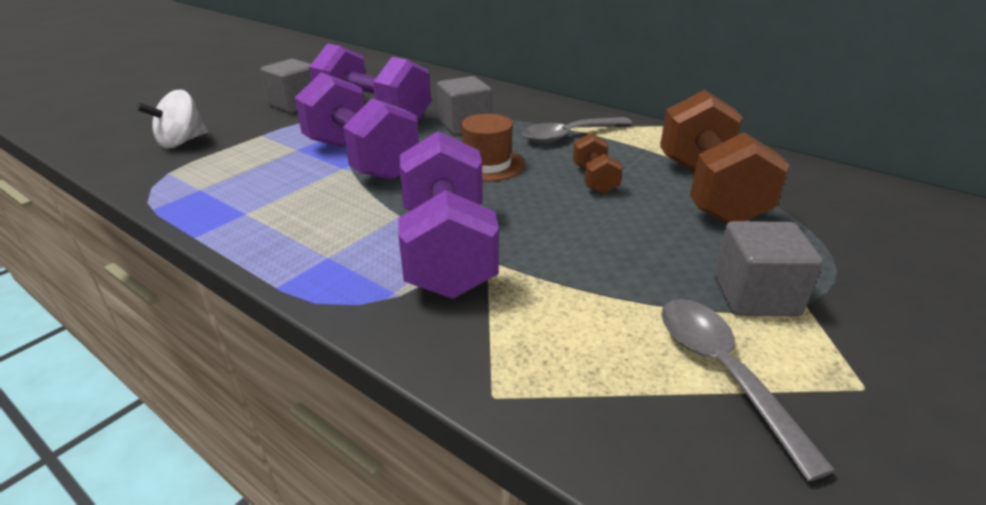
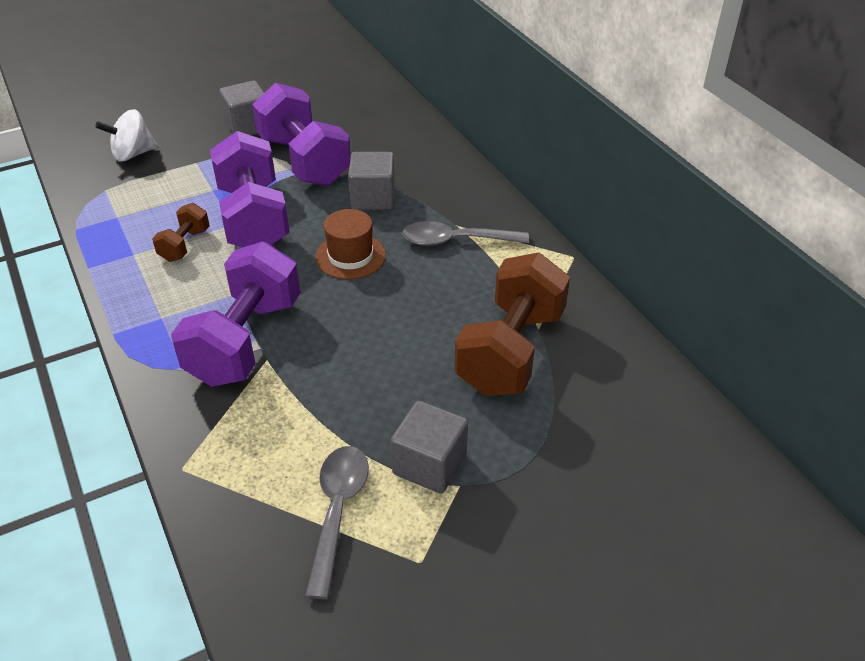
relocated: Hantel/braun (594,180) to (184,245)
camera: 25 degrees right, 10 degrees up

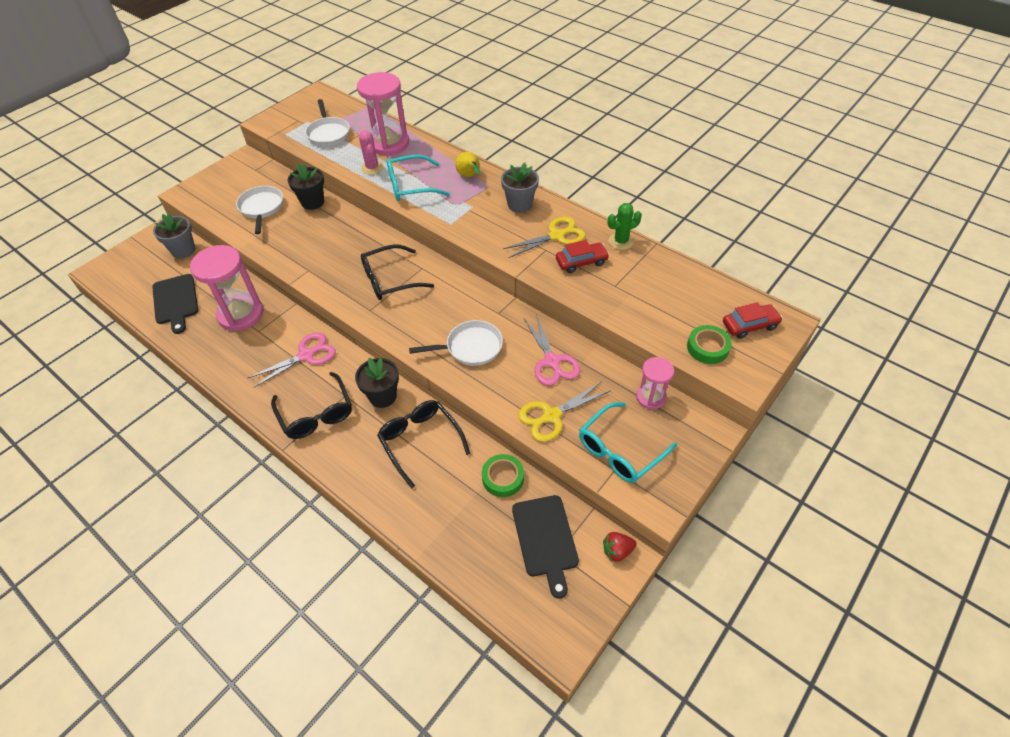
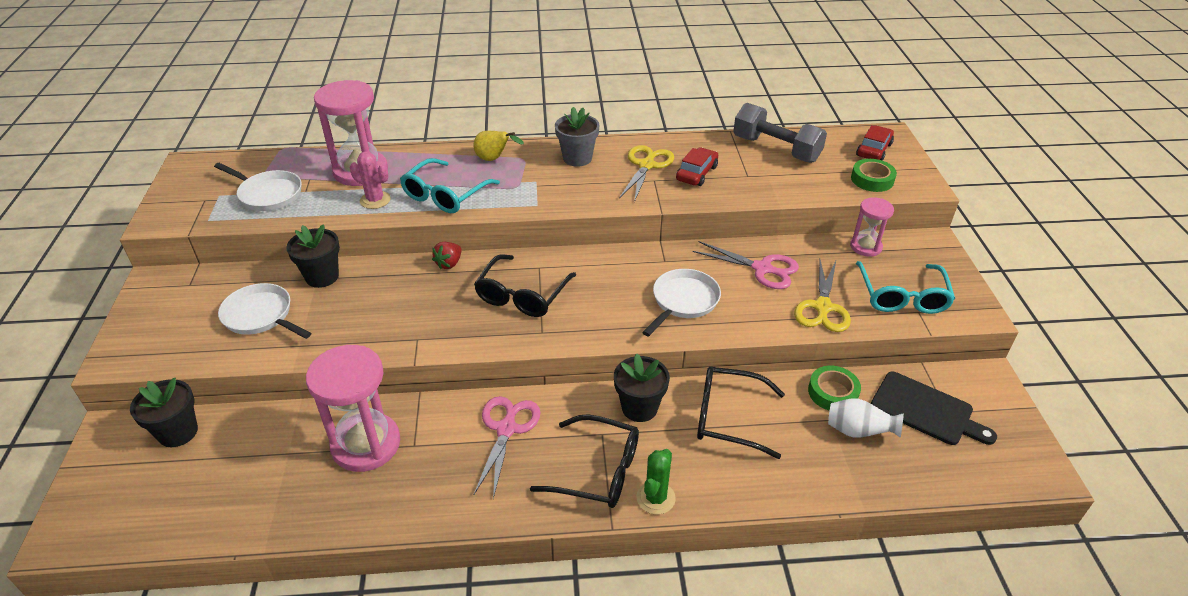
missing: Schneidebrett/schwarz (175,301)
appeared: Hantel/grau (776,149); Vase/weiß (858,431)
relocated: Erdbeere/rot (617,551) to (449,264); Kaktus/grün (621,241) to (655,498)
colour: Blumentopf/grau (183,250) to Blumentopf/schwarz (178,432)
camera: 45 degrees left, 10 degrees down

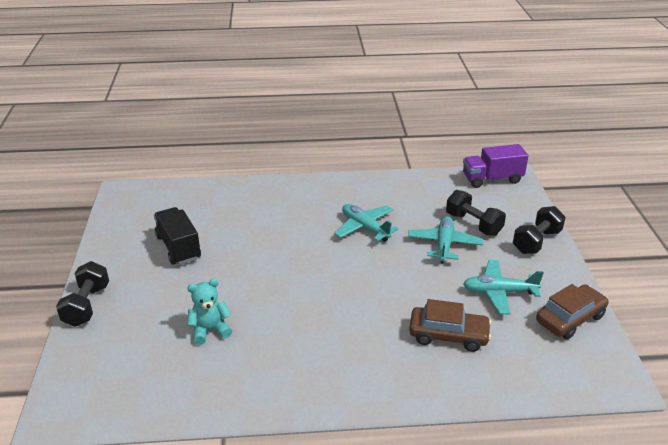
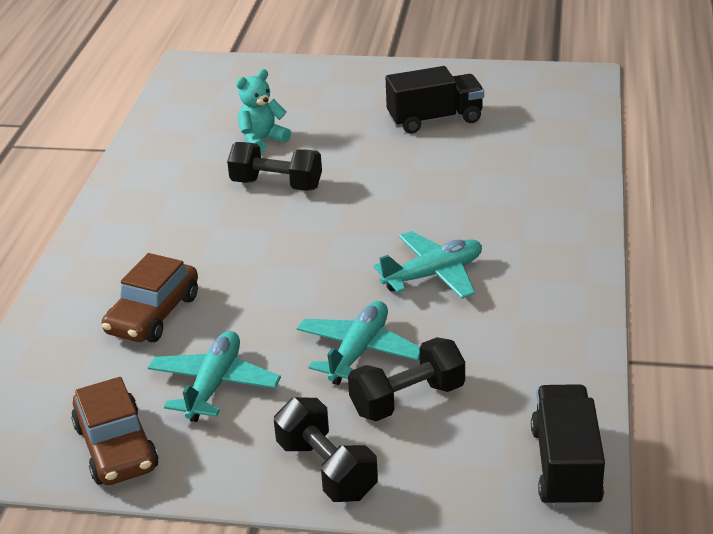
relocated: Hantel/schwarz (87,305) to (276,185)
colour: Lastwagen/lila (492,179) to Lastwagen/schwarz (565,467)
spun: Teddybär/türkis (210,330) = (262,140) 120 degrees counterclockwise; Flugzeug/türkis (444,244) = (359,351) 90 degrees counterclockwise
camera: 105 degrees right, 0 degrees up

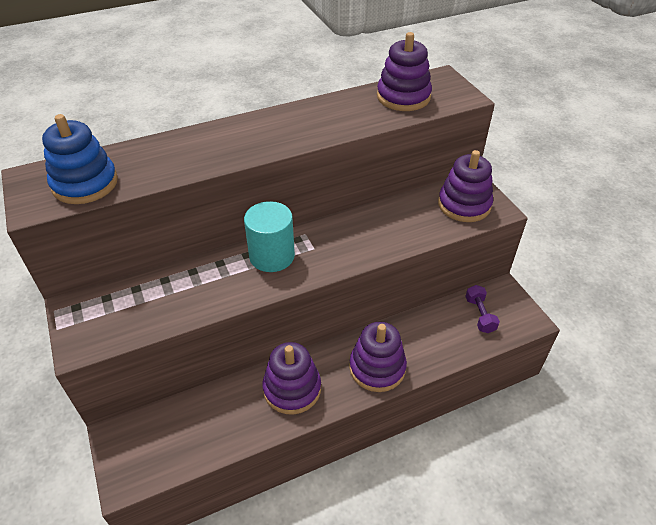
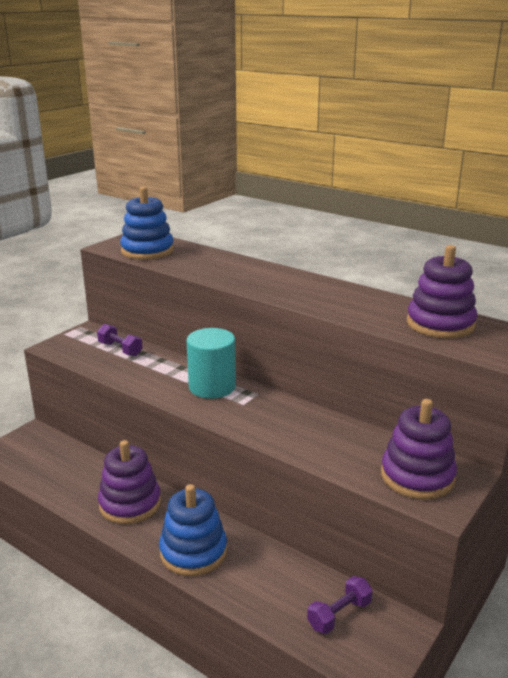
appeared: Hantel/lila (120,349)
colour: Stapelspielzeug/lila (377,368) to Stapelspielzeug/blau (193,552)
camera: 60 degrees right, 20 degrees down

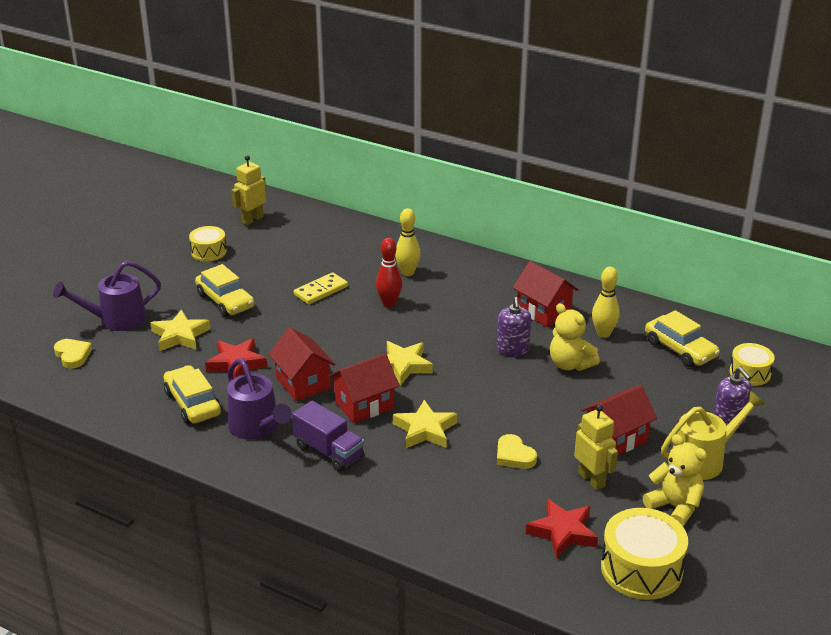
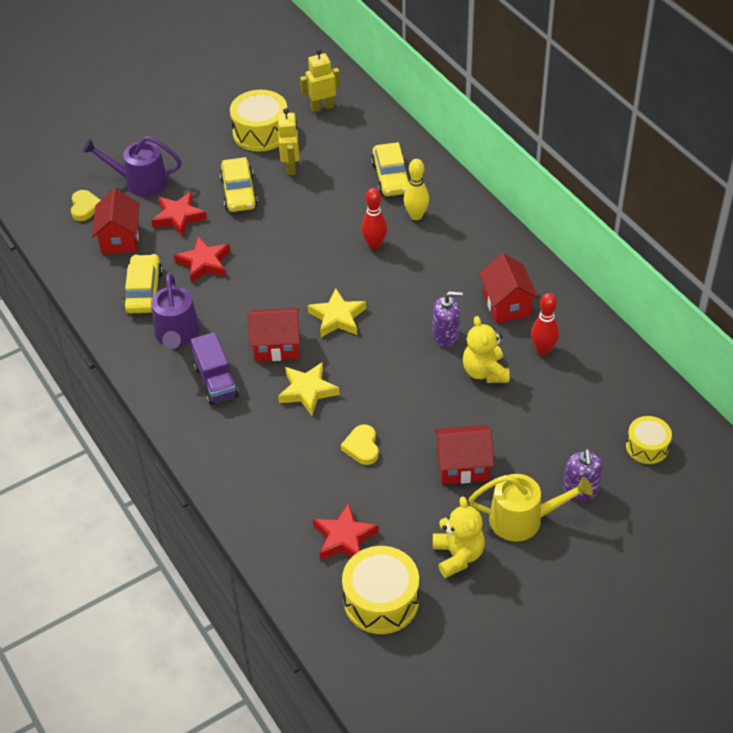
missing: Dominostein/gelb (321,291)
relocated: Haus/rot (303,383) to (120,239); Roboter/gelb (592,480) to (291,167); Auto/gelb (680,349) to (391,177)
colour: Stern/gelb (180,336) to Stern/rot (179,217); Bowlingkegel/gelb (603,333) to Bowlingkegel/rot (543,350)
spun: Seifenspender/lila (512,349) = (446,336) 120 degrees counterclockwise
size: Trommel/gelb (208,252) = (261,132) x1.65
camera: 30 degrees right, 15 degrees up

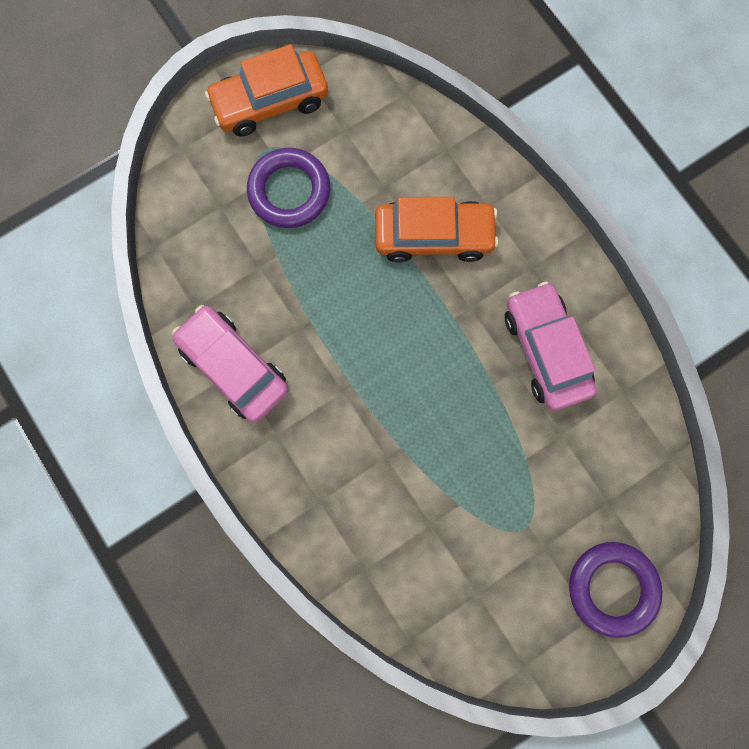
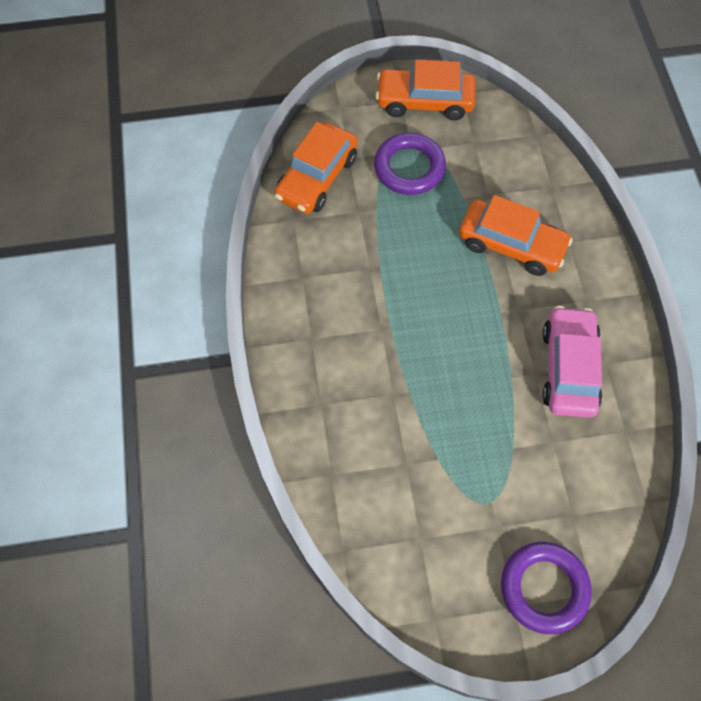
missing: Auto/rosa (234,367)
appeared: Auto/orange (317,177)
camera: 25 degrees right, 15 degrees down

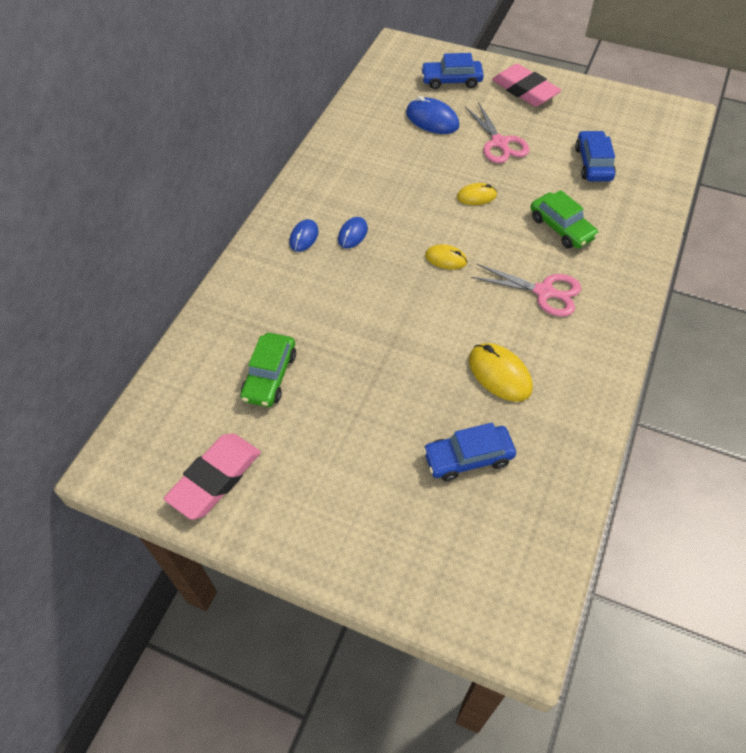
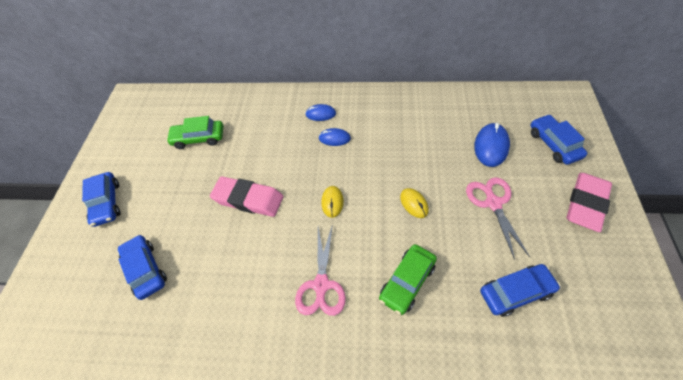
missing: Computermaus/gelb (499,374)
appeared: Auto/blau (106,203)
relocated: Radiergummi/rosa (215,479) to (248,199)
spun: Schere/rosa (499,143) = (493,203) 120 degrees clockwise
camera: 75 degrees right, 0 degrees up

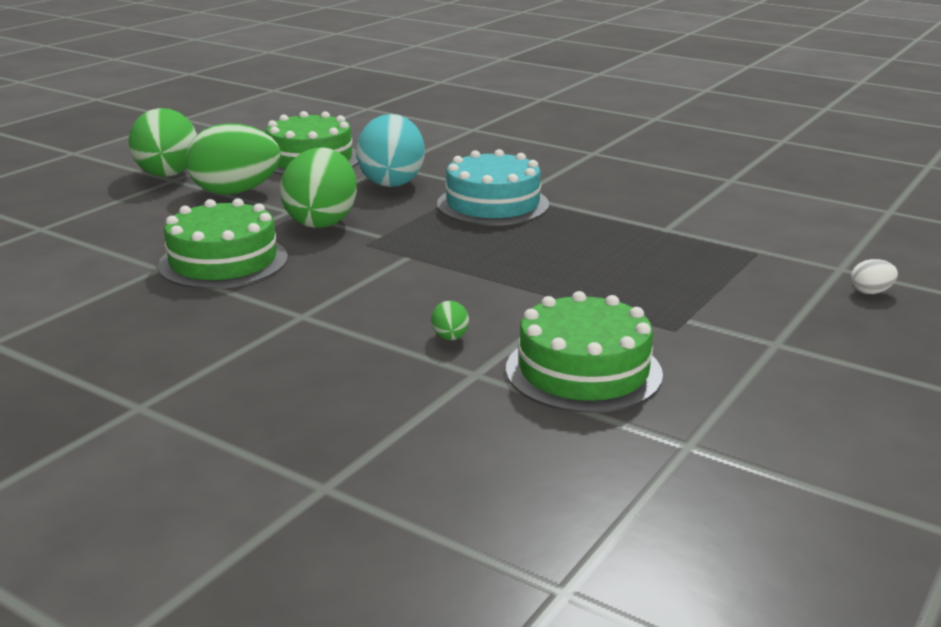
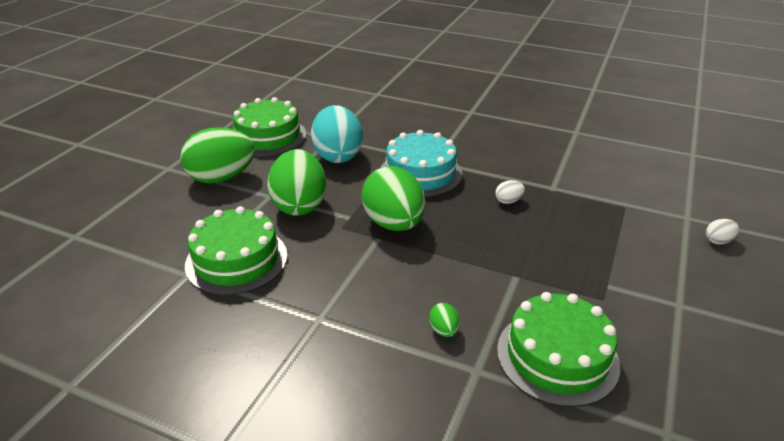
appeared: Ei/weiß (508,201)
relocated: Ei/grün (167,175) to (394,224)
camera: 10 degrees left, 10 degrees up

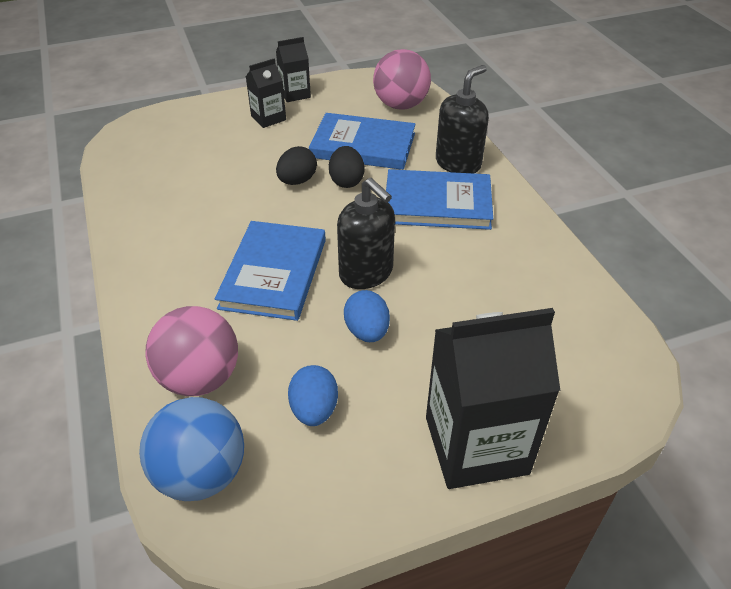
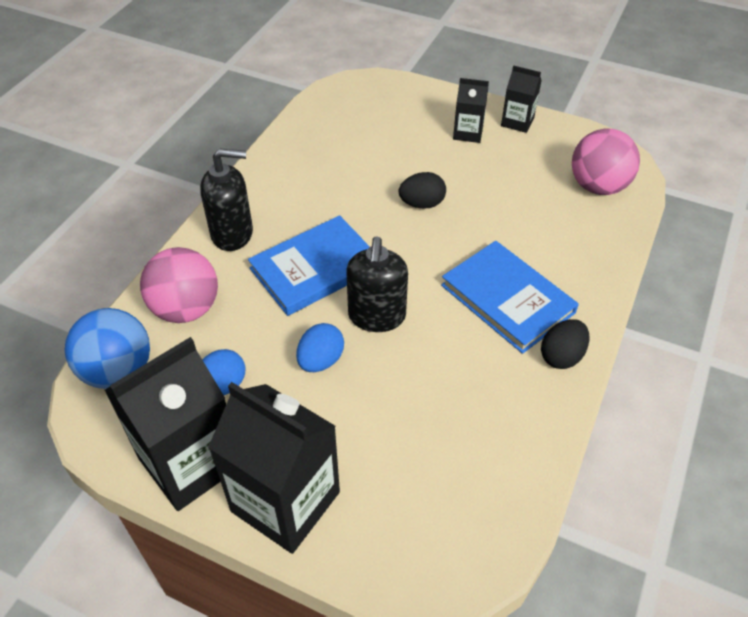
missing: Buch/blau (363,145)
appeared: Getränkekarton/schwarz (190,462)
relocated: Seifenspender/schwarz (458,163) to (232,234); Ei/schwarz (346,181) to (561,356)
camera: 45 degrees right, 5 degrees up

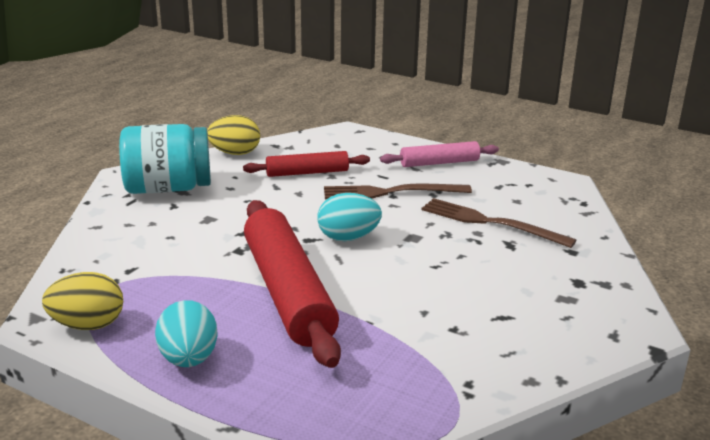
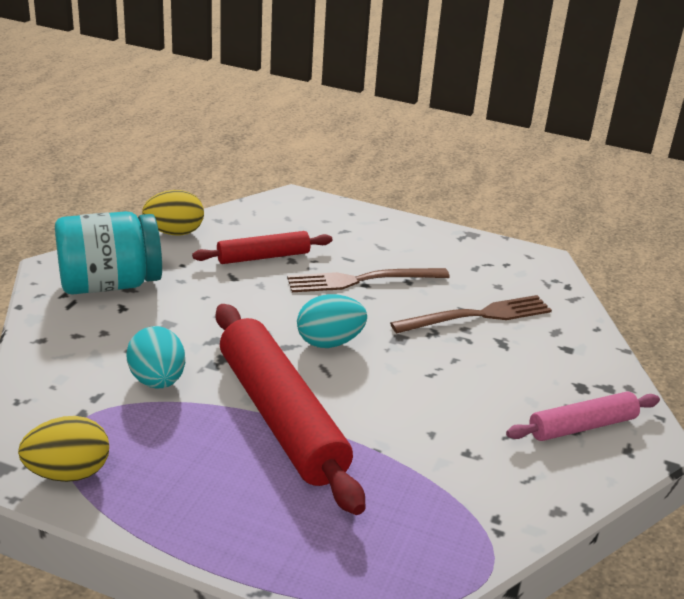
relocated: Ei/türkis (189,359) to (157,381); Nudelholz/rosa (439,163) to (582,426)
spun: Gabel/braun (491,223) = (477,316) 135 degrees clockwise
camera: 10 degrees left, 5 degrees up

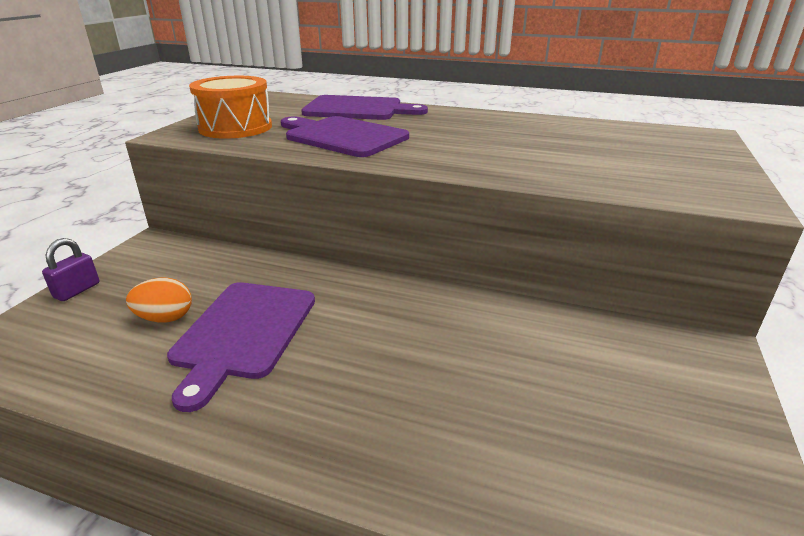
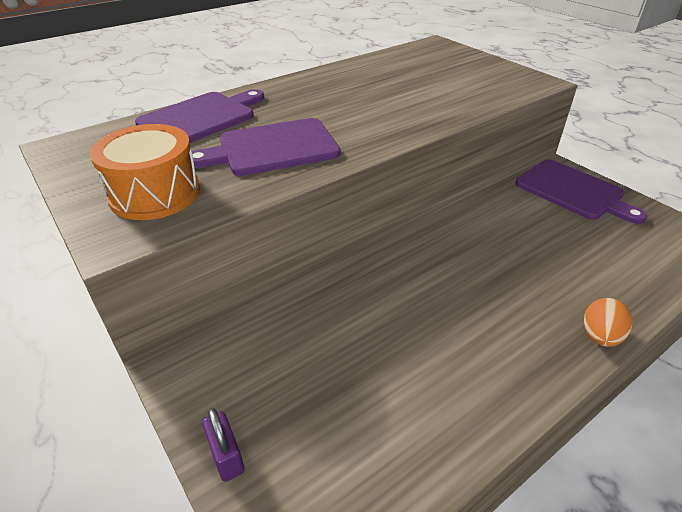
relocated: Schneidebrett/lila (243,333) to (573,191); Ei/orange (165,318) to (600,336)
camera: 55 degrees left, 10 degrees up

